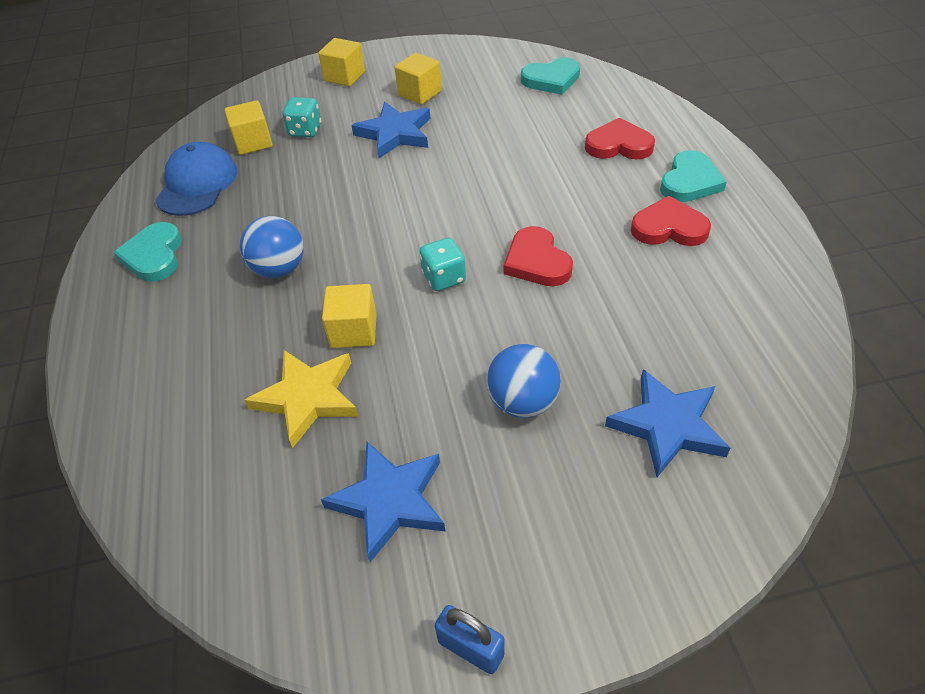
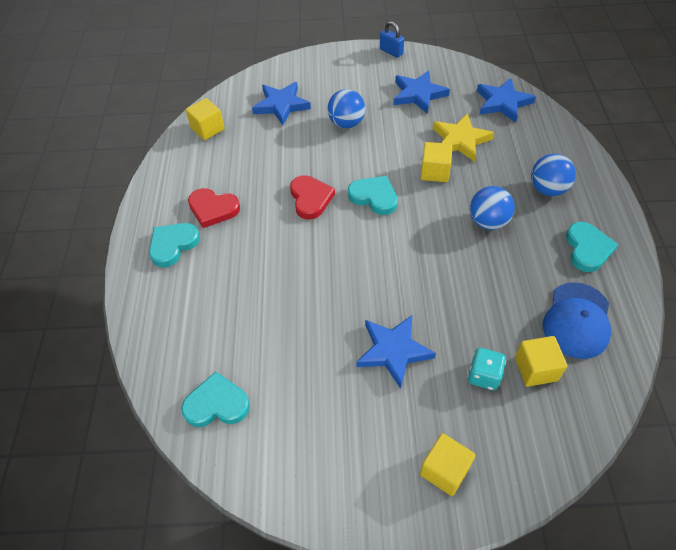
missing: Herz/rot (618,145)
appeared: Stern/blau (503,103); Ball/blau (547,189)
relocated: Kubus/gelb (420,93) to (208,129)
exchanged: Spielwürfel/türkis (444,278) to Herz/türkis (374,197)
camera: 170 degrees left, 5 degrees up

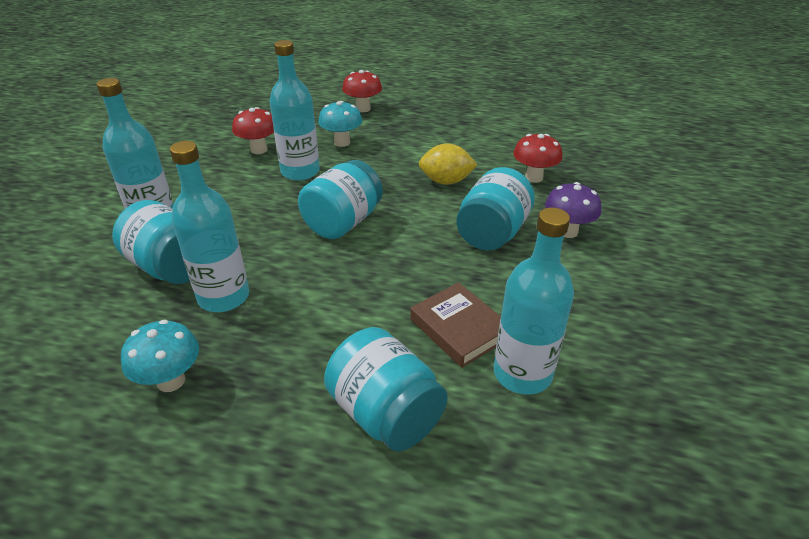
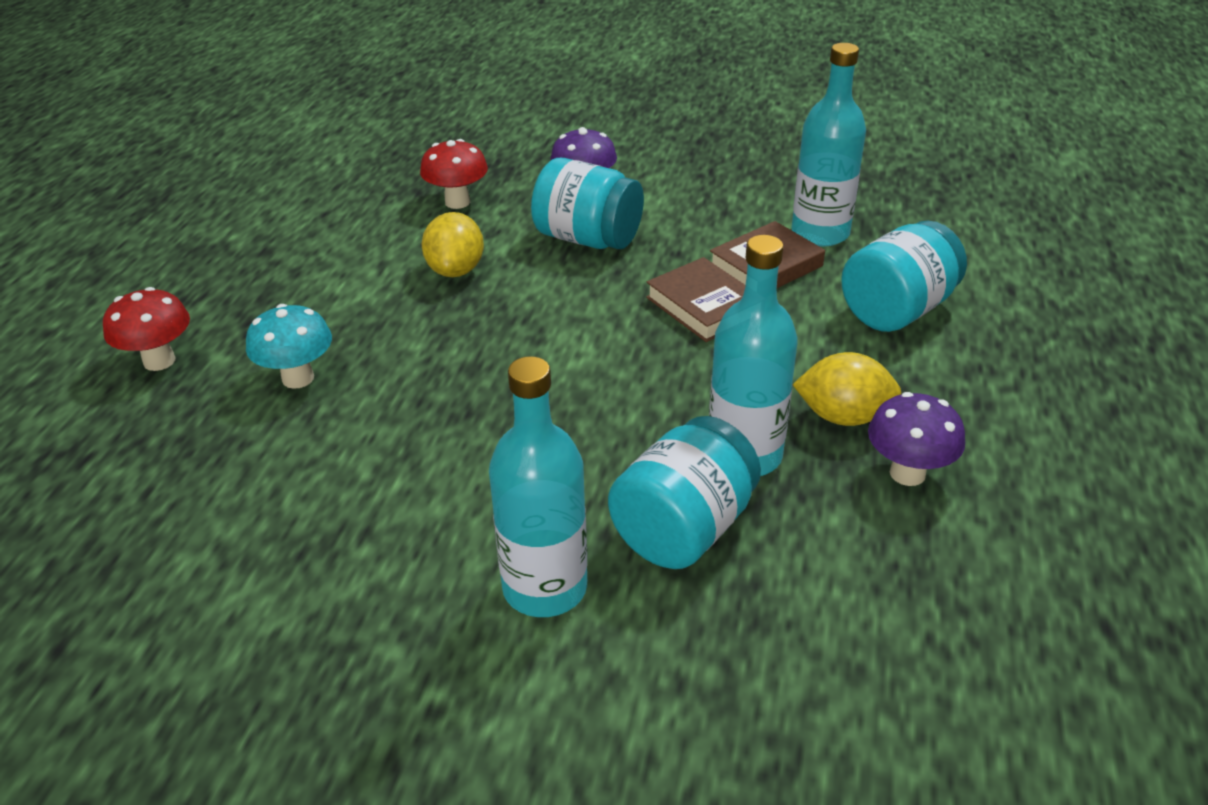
missing: Pilz/rot (259,150); Flasche/türkis (300,171); Einmachglas/türkis (343,223)
appeared: Buch/braun (704,306); Zitrone/gelb (843,417)
colour: Pilz/türkis (171,381) to Pilz/lila (907,473)
camera: 90 degrees left, 0 degrees up

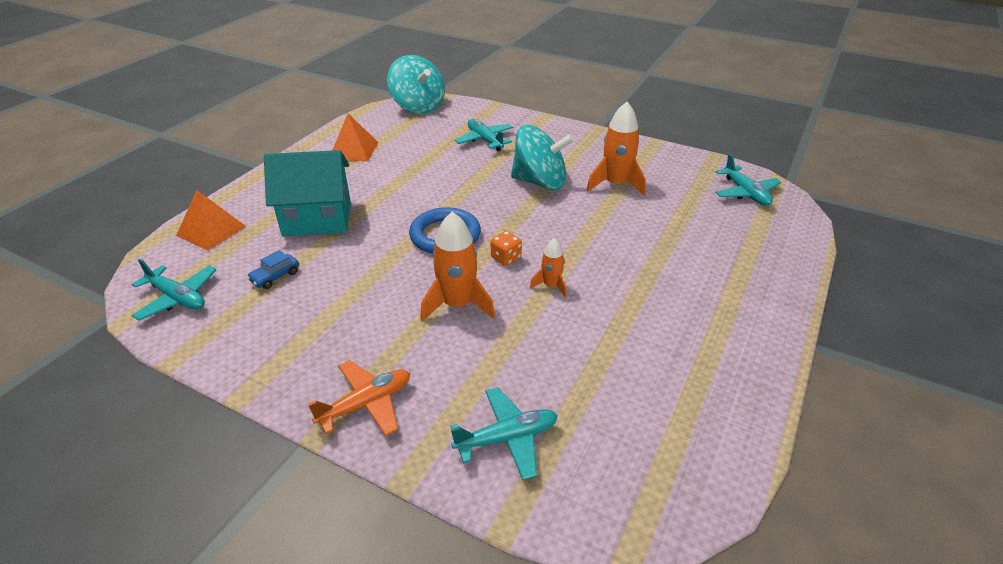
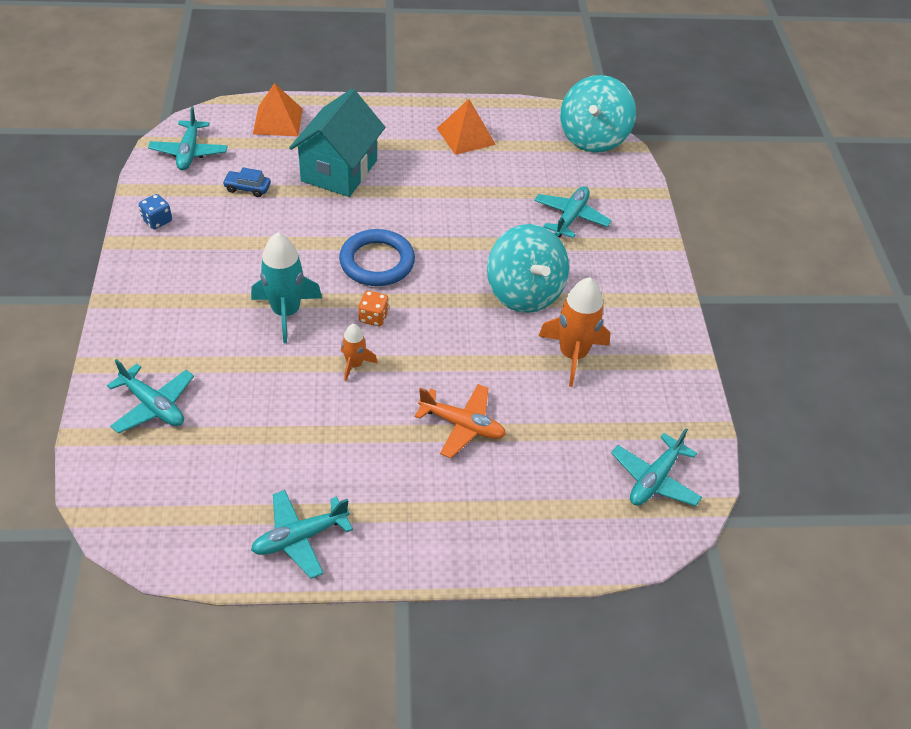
appeared: Spielwürfel/blau (157,221); Flugzeug/türkis (300,537)
relocated: Flugzeug/orange (366,404) to (462,425)
colour: Rakete/orange (458,305) to Rakete/türkis (286,312)
spun: Haus/türkis (317,219) = (339,171) 60 degrees clockwise
camera: 55 degrees right, 10 degrees up

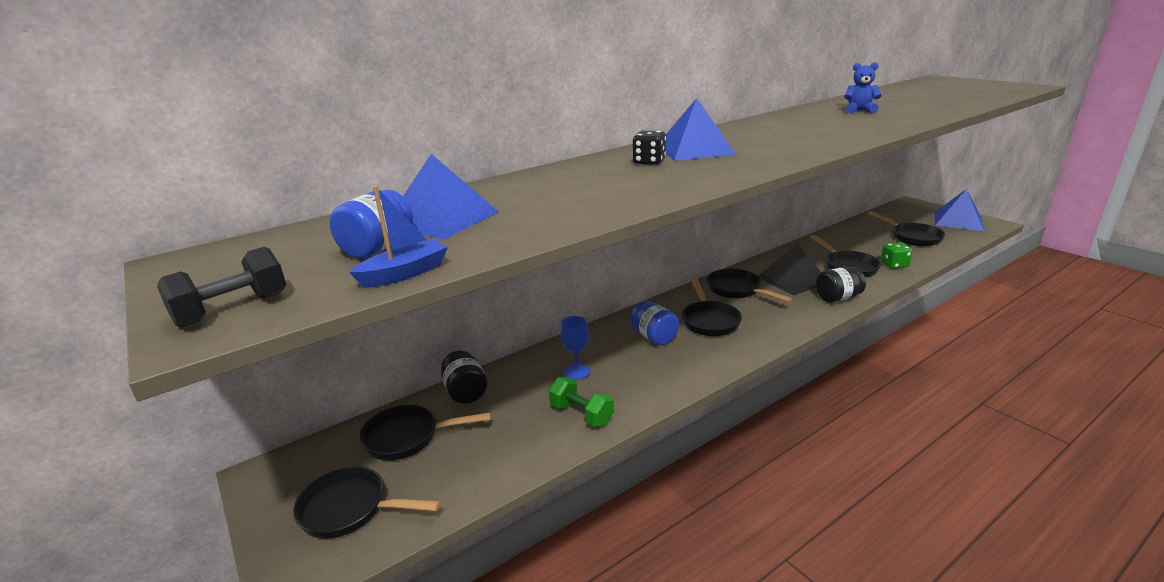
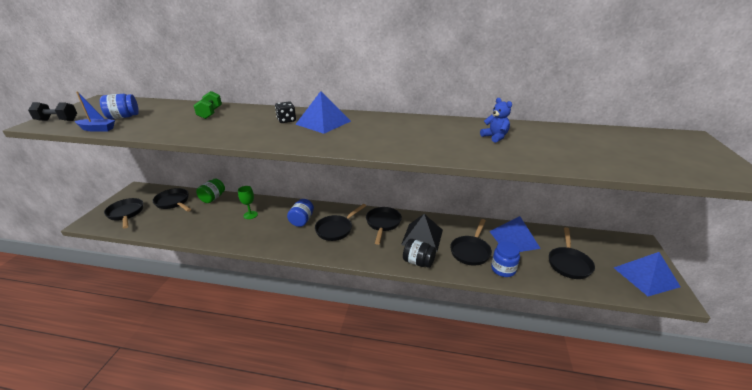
relocated: Hantel/grün (581,414) to (210,113); Pyramide/blau (442,219) to (514,239)
exchanged: Spielwürfel/grün (894,265) to Einmachglas/blau (503,269)
colour: Einmachglas/schwarz (465,392) to Einmachglas/grün (213,198); Kelch/blau (577,372) to Kelch/grün (250,215)
camera: 45 degrees right, 5 degrees up

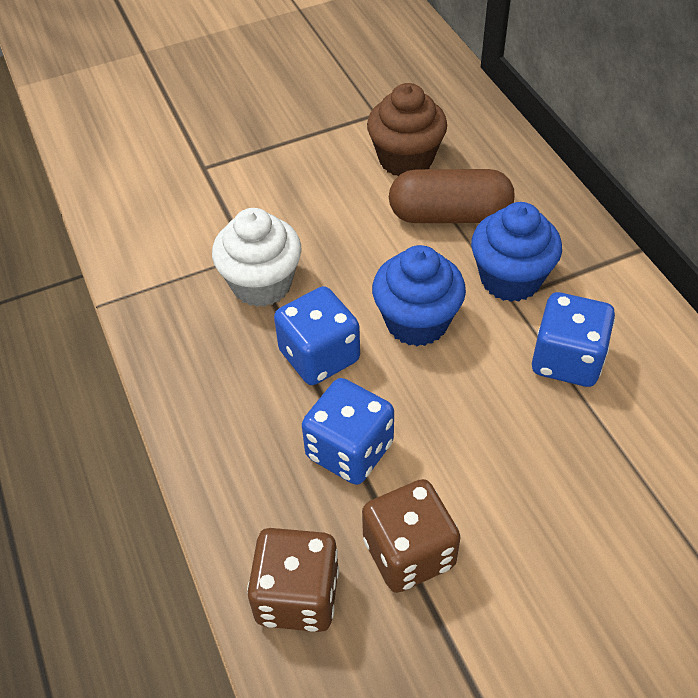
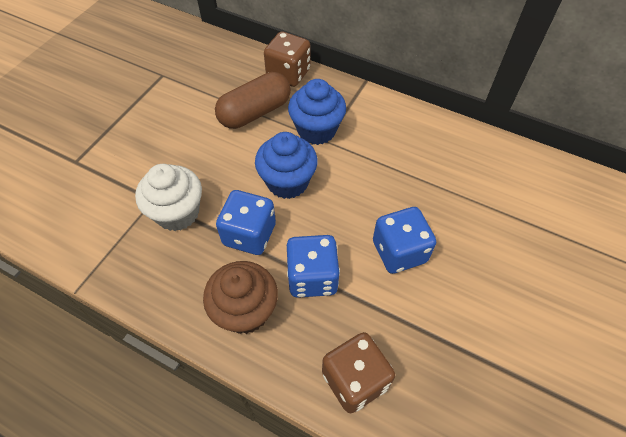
relocated: Muffin/braun (406,159) to (245,311); Spielwürfel/braun (409,553) to (288,74); Spielwürfel/blau (567,360) to (399,252)
camera: 40 degrees left, 5 degrees up

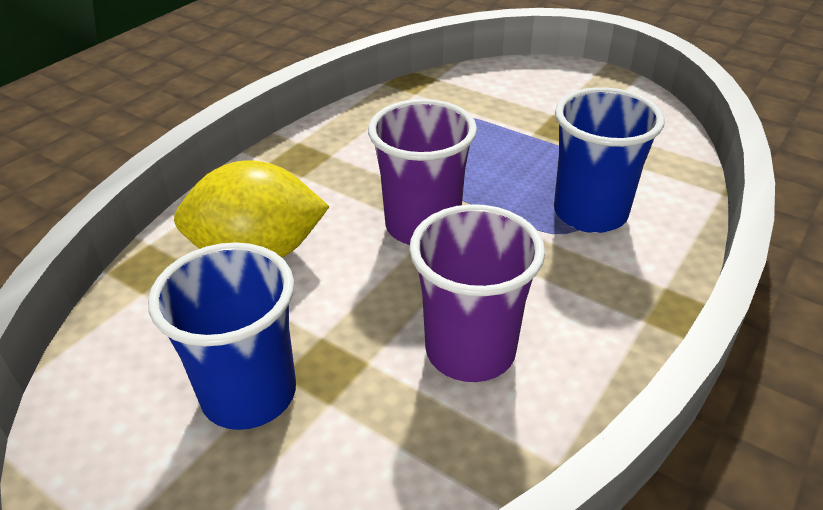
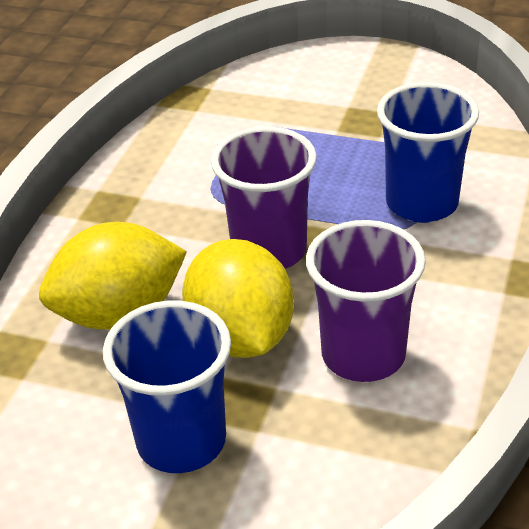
appeared: Zitrone/gelb (241,337)
camera: 15 degrees left, 0 degrees up

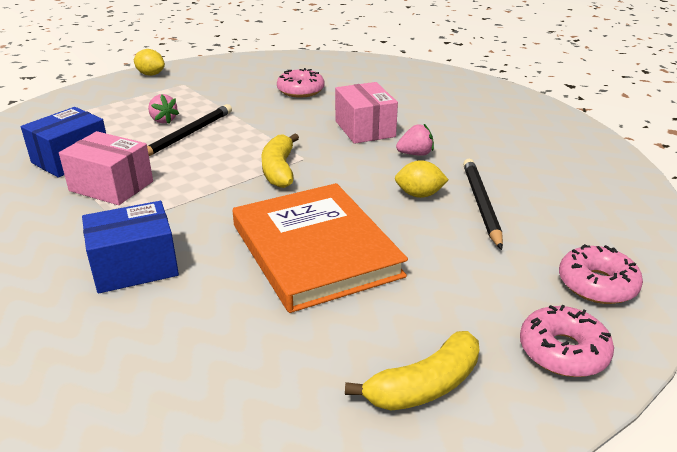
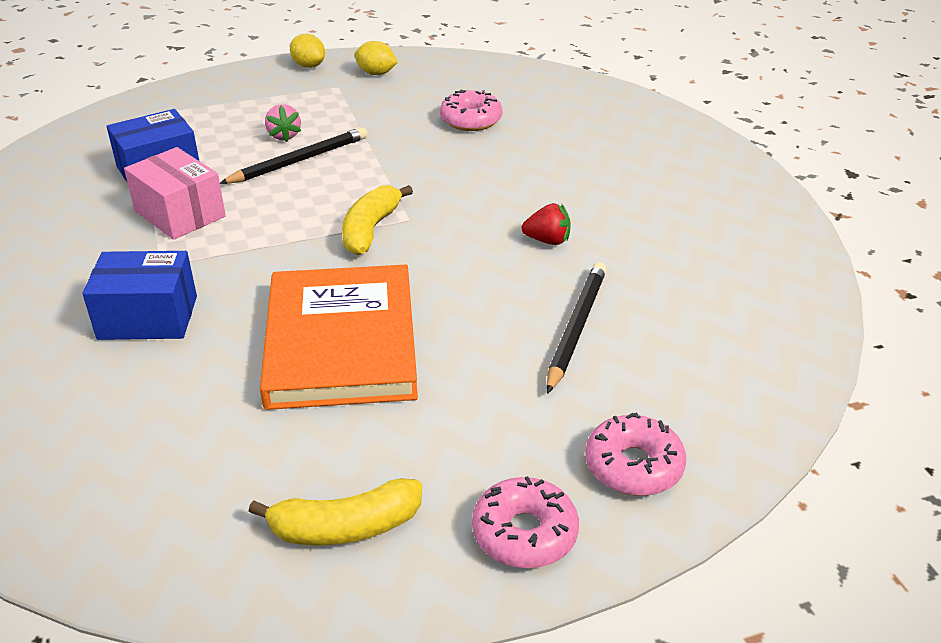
missing: Schachtel/rosa (365,129)
relocated: Zitrone/gelb (419,195) to (376,73)
colour: Erdbeere/rosa (415,154) to Erdbeere/rot (547,240)
camera: 20 degrees right, 5 degrees up

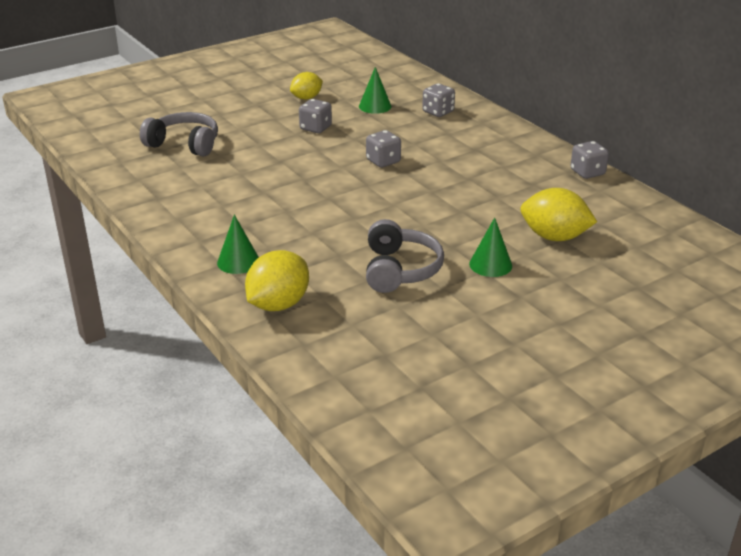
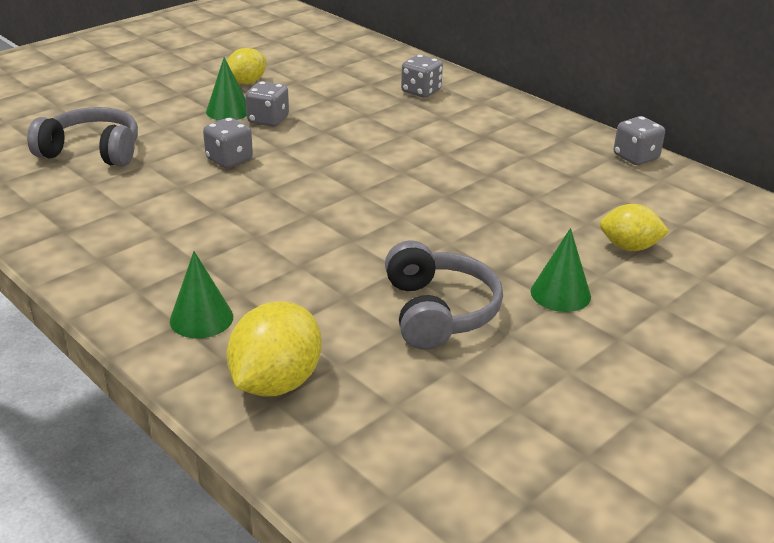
relocated: Spielwürfel/grau (383,161) to (229,160); Kegel/grün (375,106) to (228,111)
size: Zitrone/gelb (554,237) = (629,247) x0.65
camera: 10 degrees left, 0 degrees up

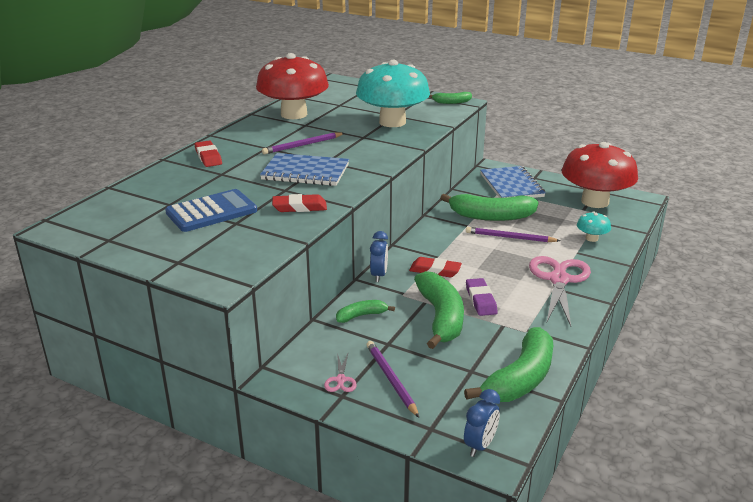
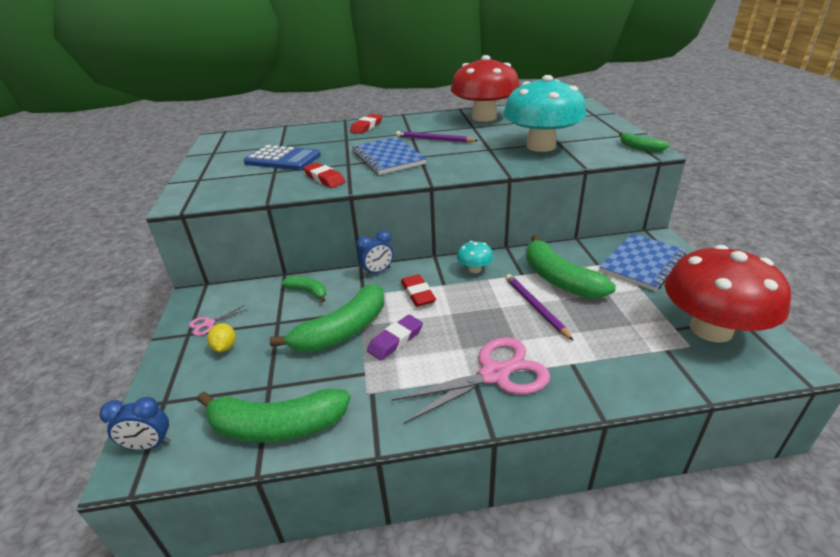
relocated: Pilz/türkis (591,238) to (474,269)
exchanged: Bleistift/lila (391,379) to Zitrone/gelb (225,347)
camera: 55 degrees right, 5 degrees up

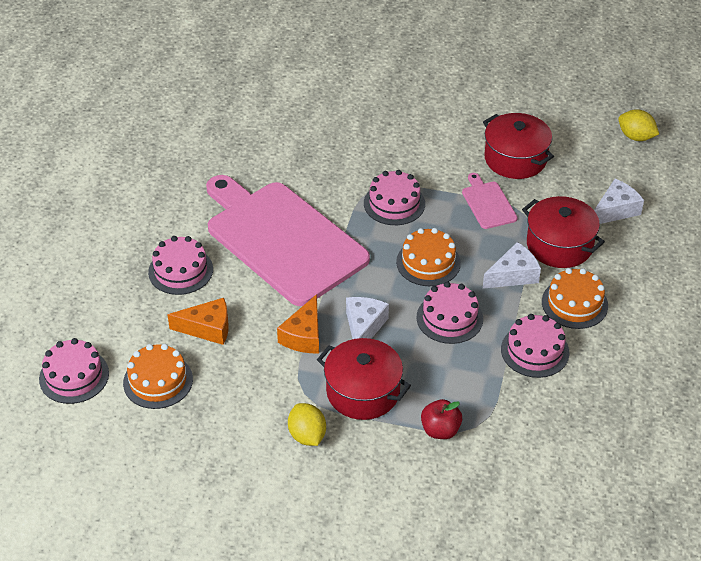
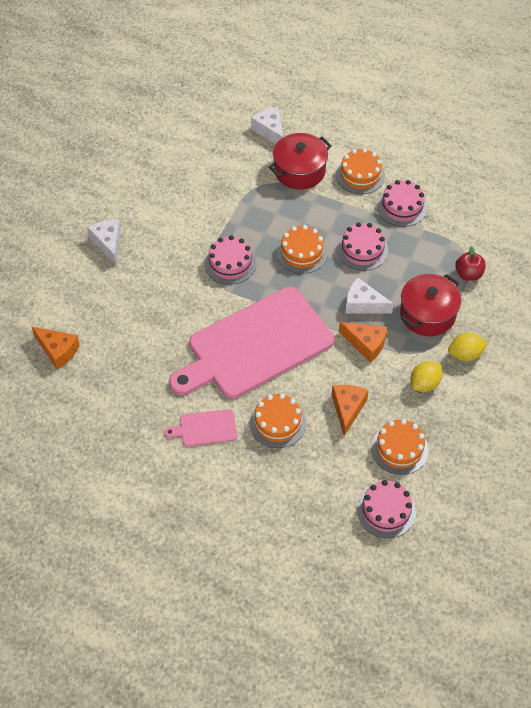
missing: Kochtopf/rot (515,159)
appeared: Käse/orange (58,351)
relocated: Käse/weiß (513,275) to (108,243); Schneidebrett/rosa (488,203) to (205,428); Zitrone/gelb (636,137) to (424,384)
colour: Kuchen/rosa (180,270) to Kuchen/orange (277,423)
camera: 80 degrees left, 10 degrees up

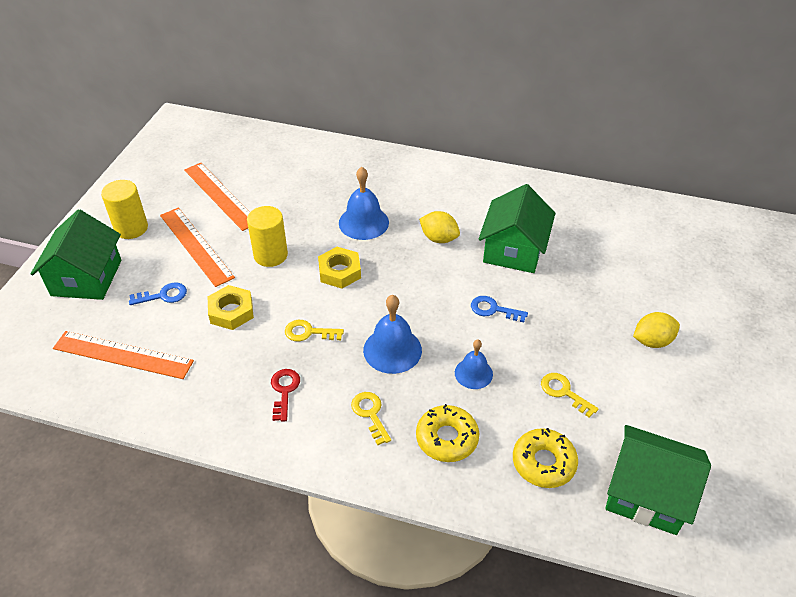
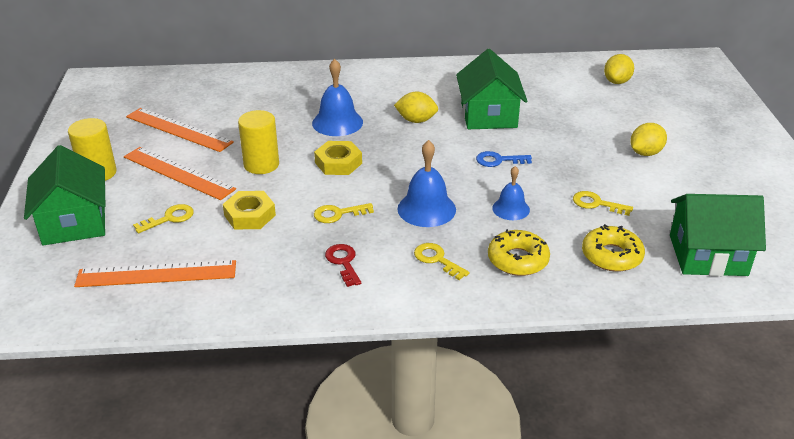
appeared: Zitrone/gelb (617,81)
colour: Schlüssel/blau (163,295) to Schlüssel/gelb (169,218)
camera: 20 degrees left, 10 degrees down

